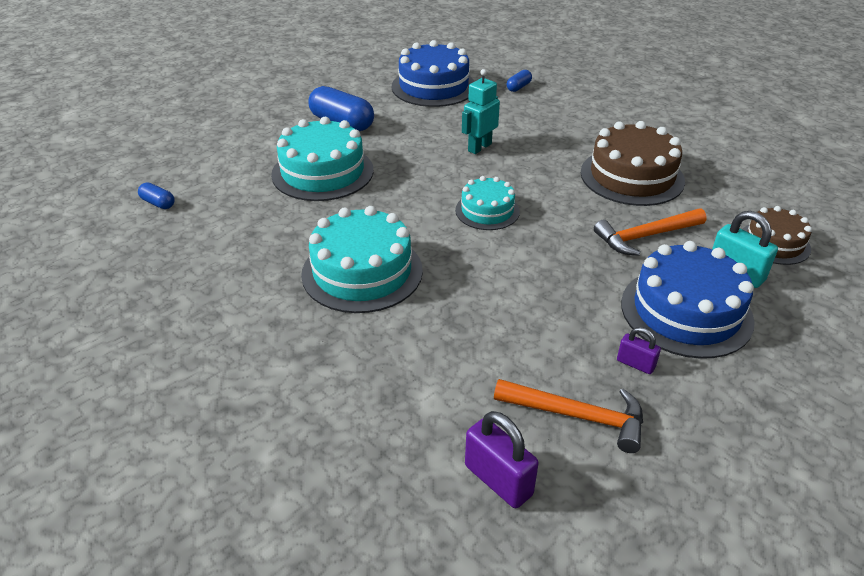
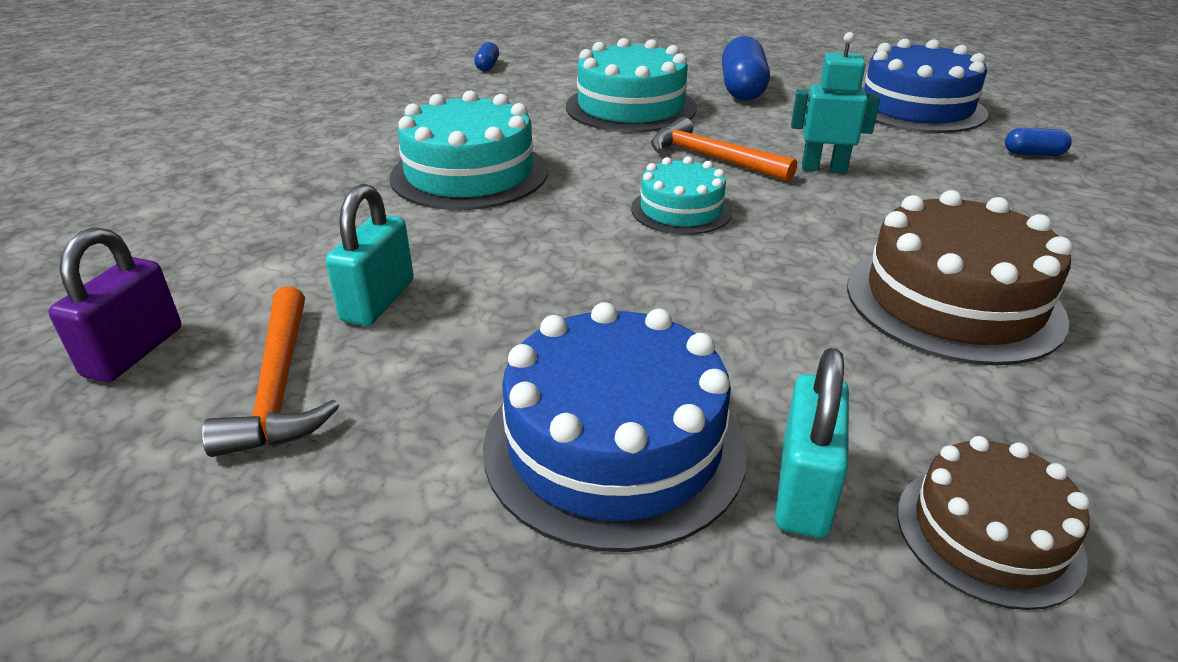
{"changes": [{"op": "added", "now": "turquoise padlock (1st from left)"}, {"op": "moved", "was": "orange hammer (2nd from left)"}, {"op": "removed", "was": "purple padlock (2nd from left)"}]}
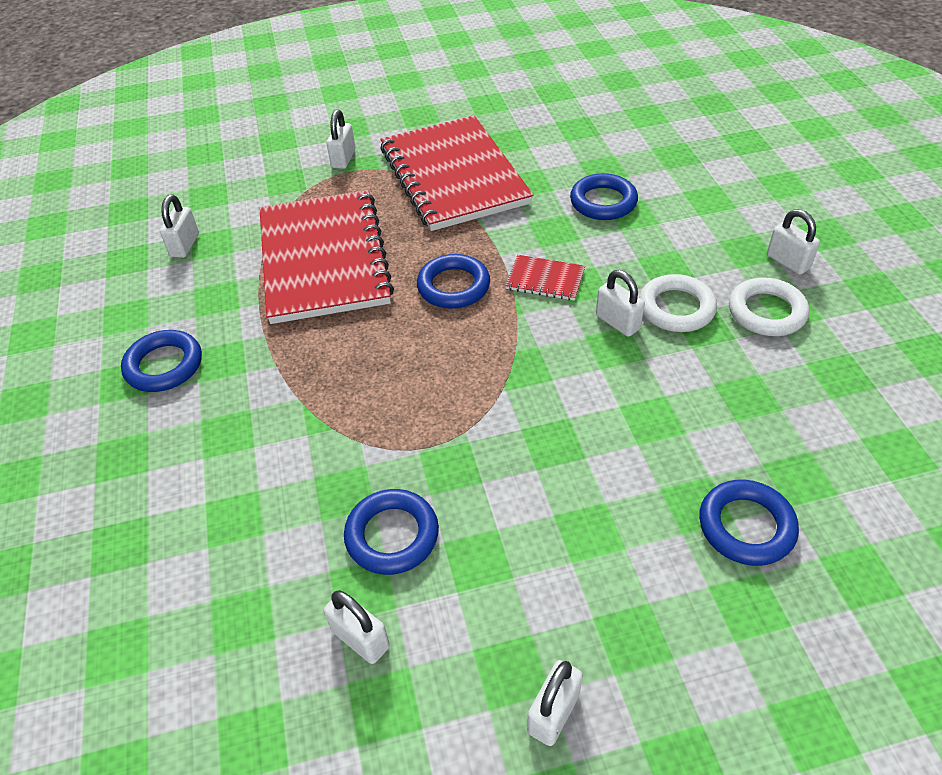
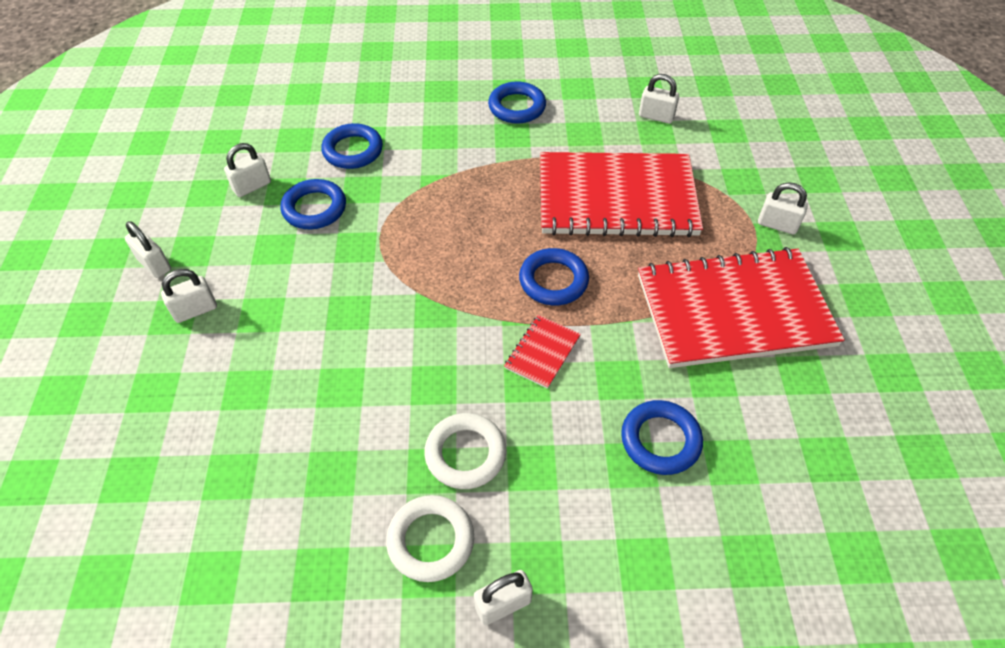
{"changes": [{"op": "moved", "was": "white padlock (5th from left in the first image)", "now": "white padlock (2nd from left)"}, {"op": "moved", "was": "blue ring (5th from left in the first image)", "now": "blue ring (2nd from left)"}]}
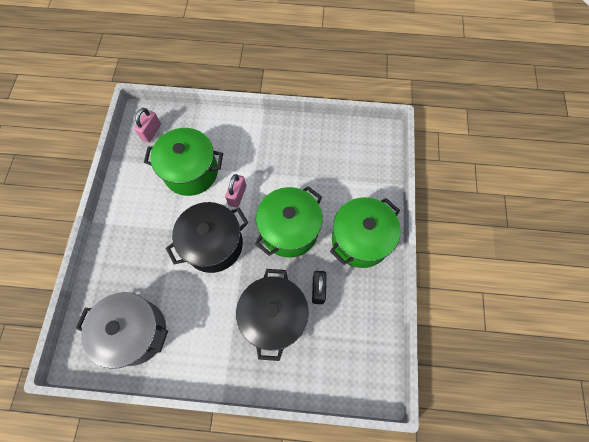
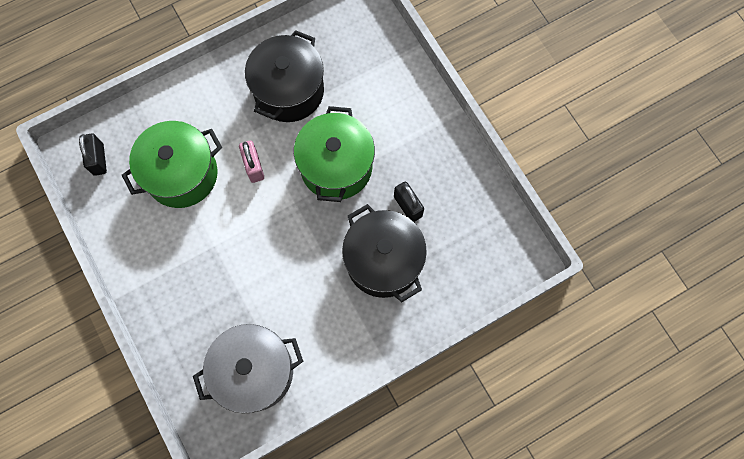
{"changes": [{"op": "recoloured", "was": "pink padlock (1st from left)", "now": "black padlock (1st from left)"}, {"op": "moved", "was": "black pot (1st from left)"}, {"op": "removed", "was": "green pot (3rd from left)"}]}
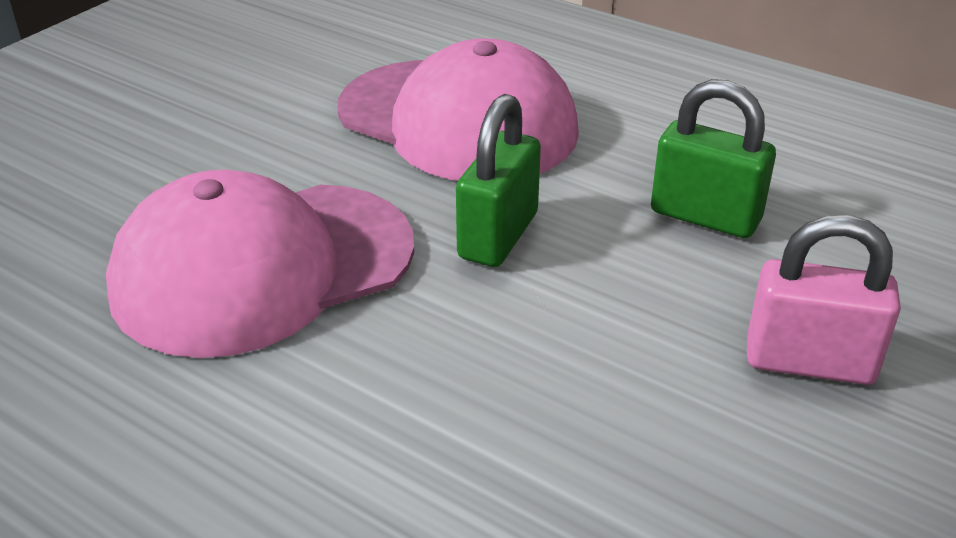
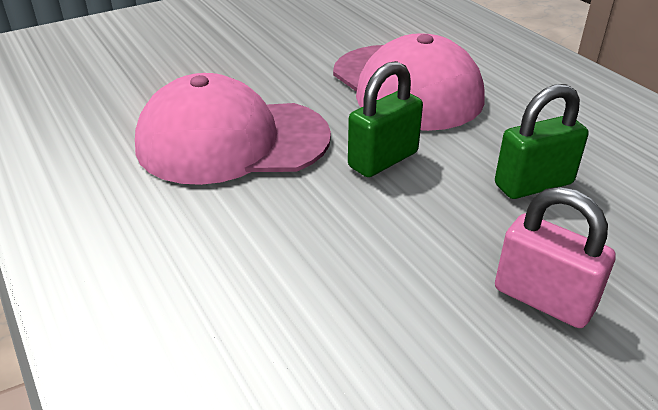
{"changes": [{"op": "turned", "was": "green padlock (2nd from left)", "clockwise": -75}]}
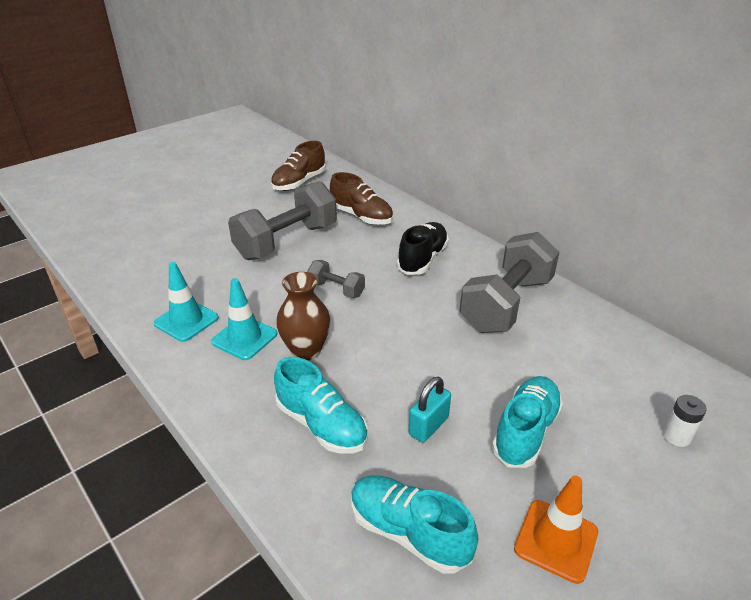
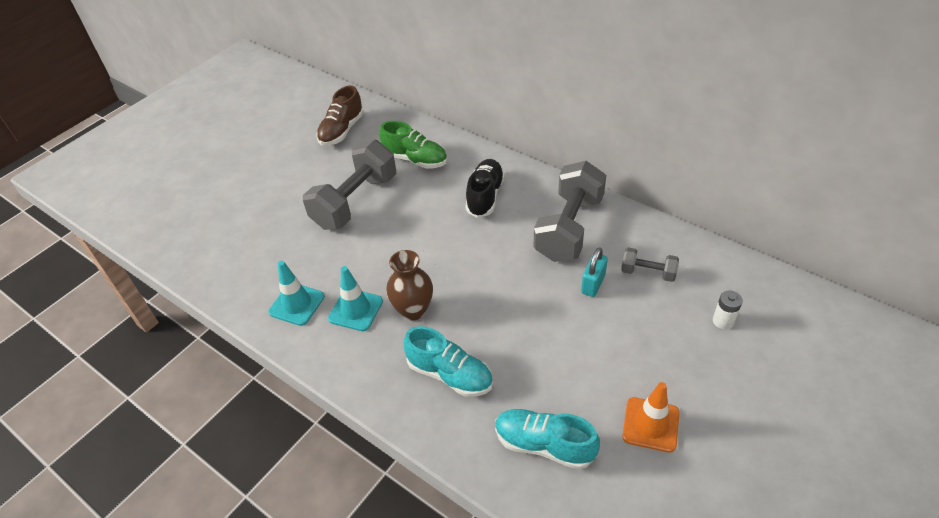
{"changes": [{"op": "recoloured", "was": "brown shoe (2nd from left)", "now": "green shoe"}, {"op": "moved", "was": "turquoise padlock"}, {"op": "moved", "was": "grey dumbbell (2nd from left in the first image)", "now": "grey dumbbell (3rd from left)"}, {"op": "removed", "was": "turquoise shoe (3rd from left)"}]}
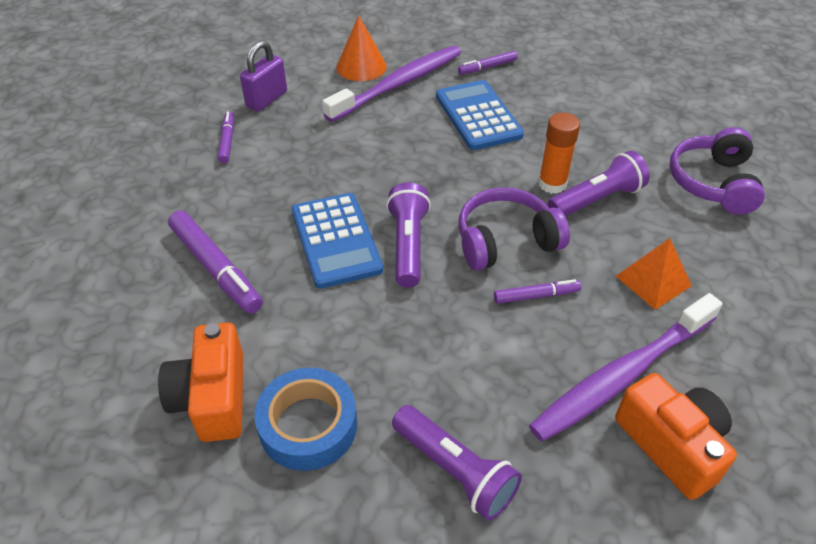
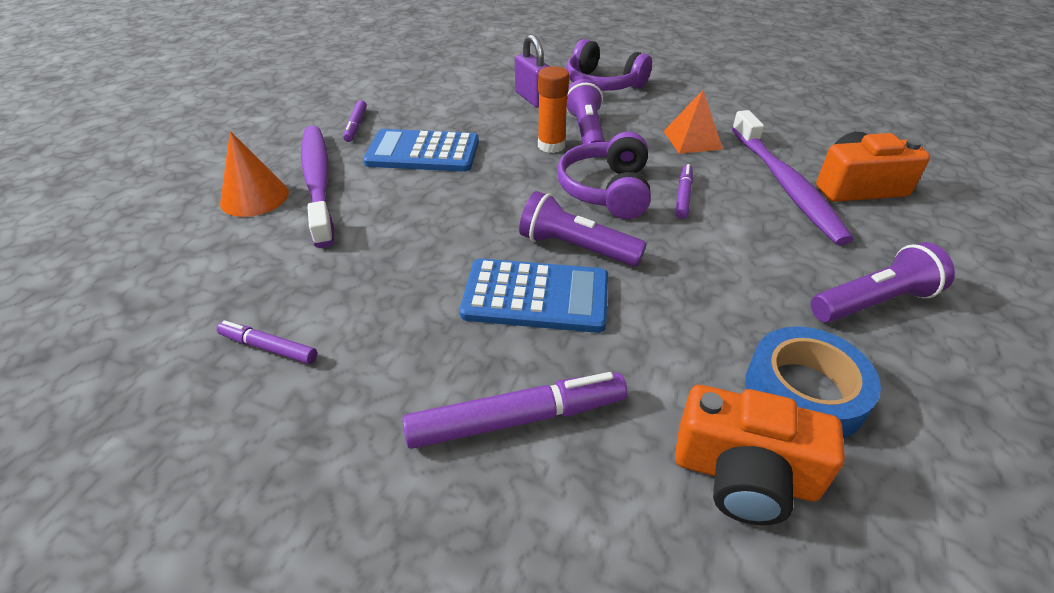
{"changes": [{"op": "moved", "was": "purple padlock"}]}
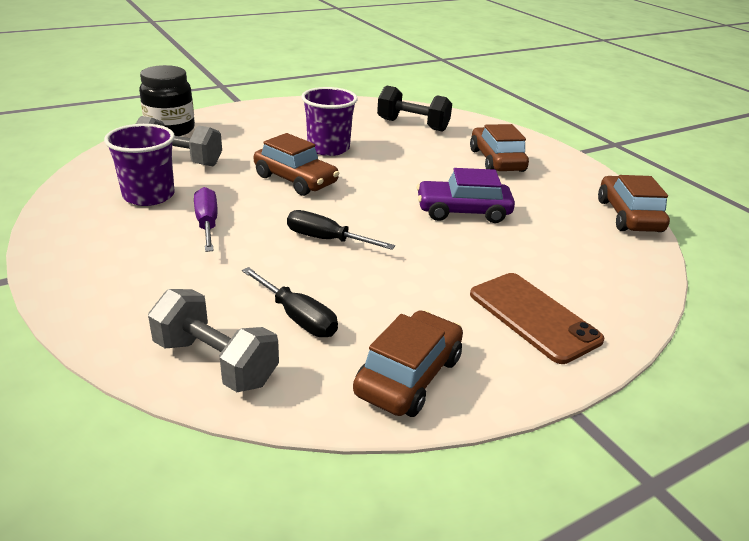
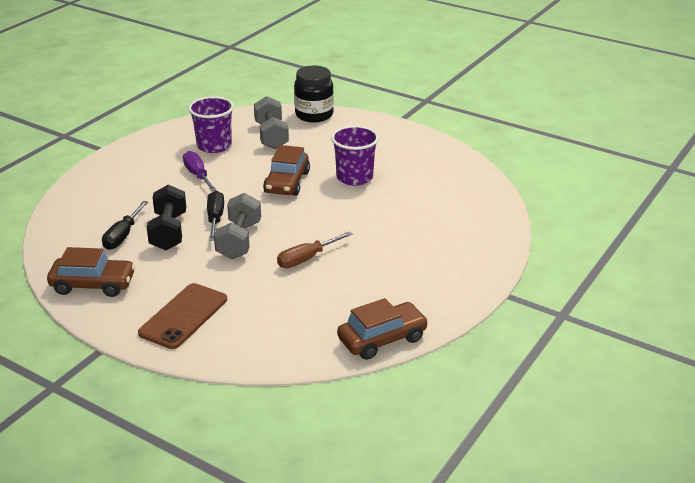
{"changes": [{"op": "moved", "was": "black dumbbell"}, {"op": "turned", "was": "purple screwdriver", "clockwise": -75}, {"op": "moved", "was": "grey dumbbell (2nd from left in the first image)", "now": "grey dumbbell (1st from left)"}, {"op": "replaced", "was": "purple car", "now": "brown screwdriver"}, {"op": "removed", "was": "brown car (3rd from left)"}]}
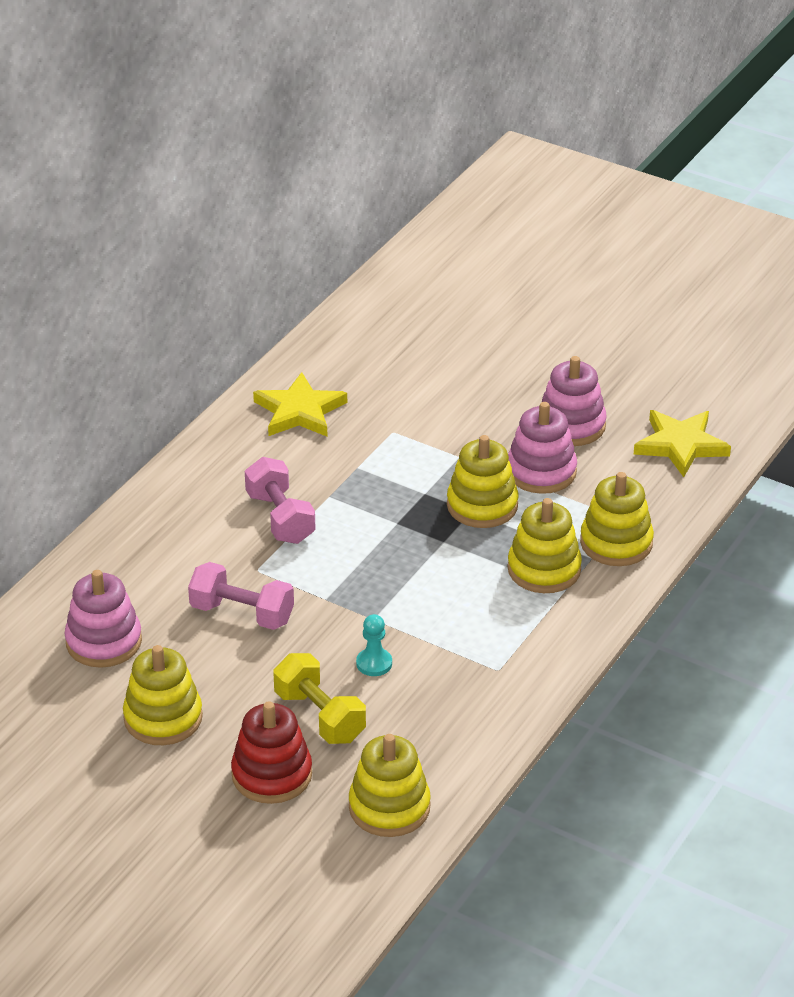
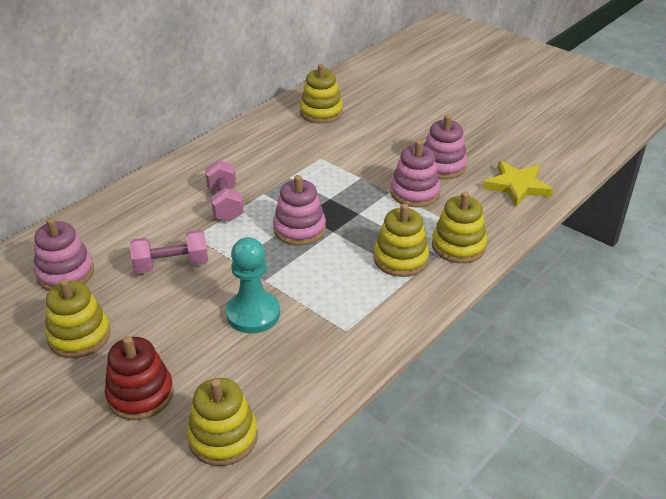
{"changes": [{"op": "turned", "was": "pink dumbbell (1st from left)", "clockwise": -45}, {"op": "resized", "was": "turquoise pawn", "ratio": 1.93}, {"op": "added", "now": "pink stacking toy (2nd from left)"}, {"op": "moved", "was": "yellow stacking toy (3rd from left)"}, {"op": "removed", "was": "yellow star (1st from left)"}, {"op": "removed", "was": "yellow dumbbell"}]}
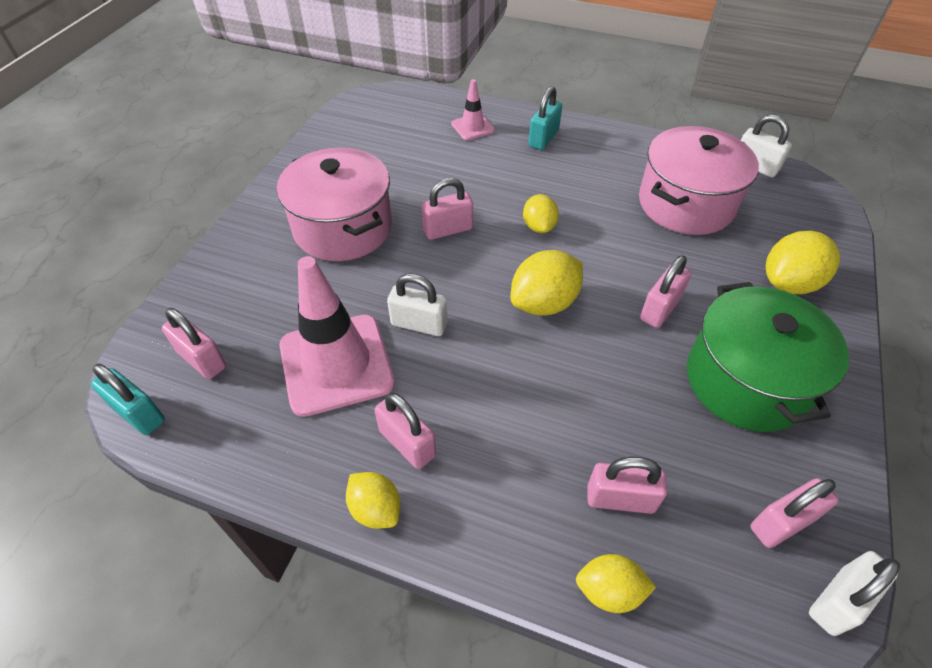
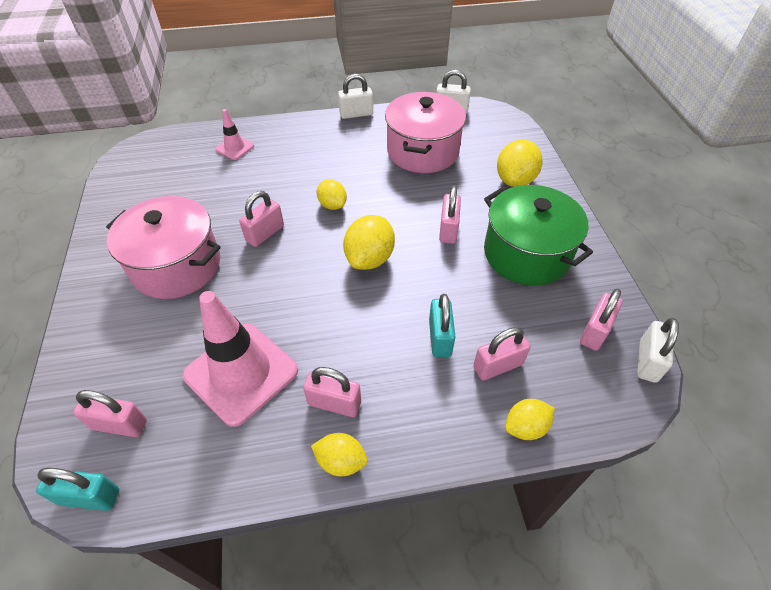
{"changes": [{"op": "moved", "was": "white padlock (1st from left)"}, {"op": "moved", "was": "turquoise padlock (2nd from left)"}]}
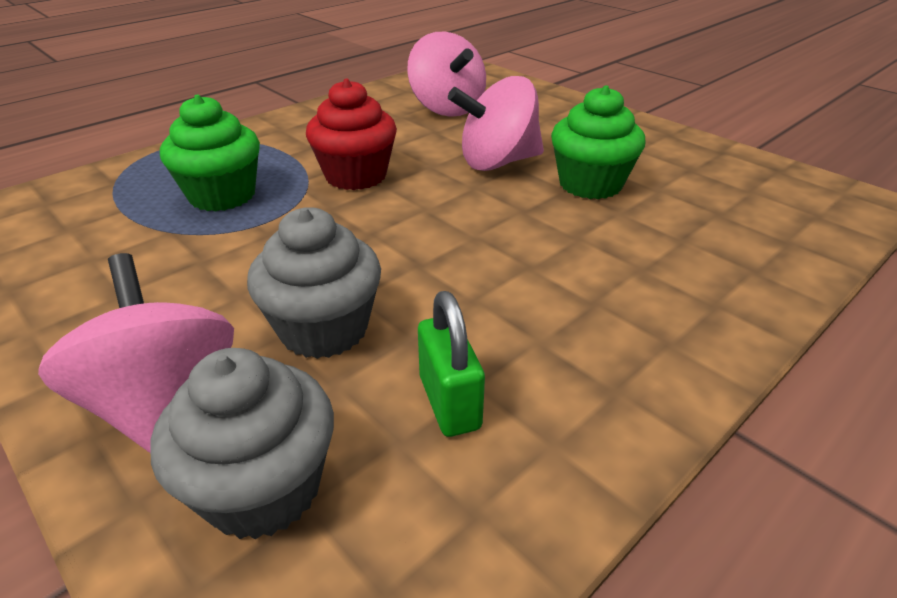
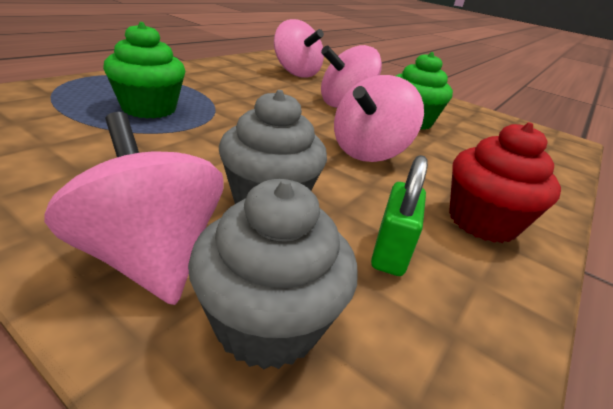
{"changes": [{"op": "added", "now": "pink spinning top (4th from left)"}, {"op": "turned", "was": "green padlock", "clockwise": 45}, {"op": "moved", "was": "red cupcake"}]}
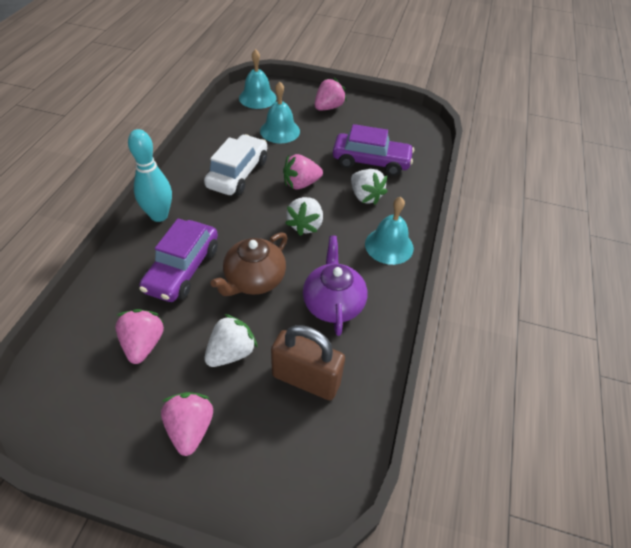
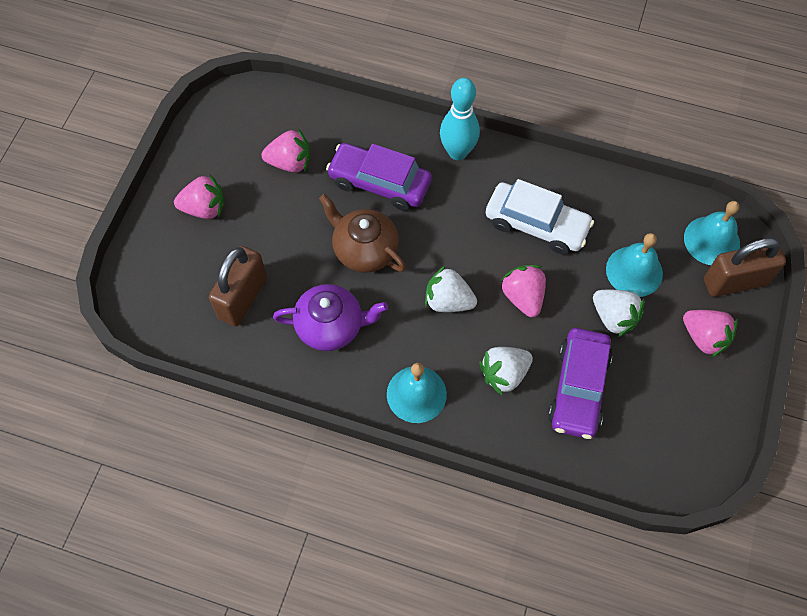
{"changes": [{"op": "moved", "was": "white strawberry (1st from left in the first image)", "now": "white strawberry (3rd from left)"}, {"op": "added", "now": "brown padlock (2nd from left)"}]}
